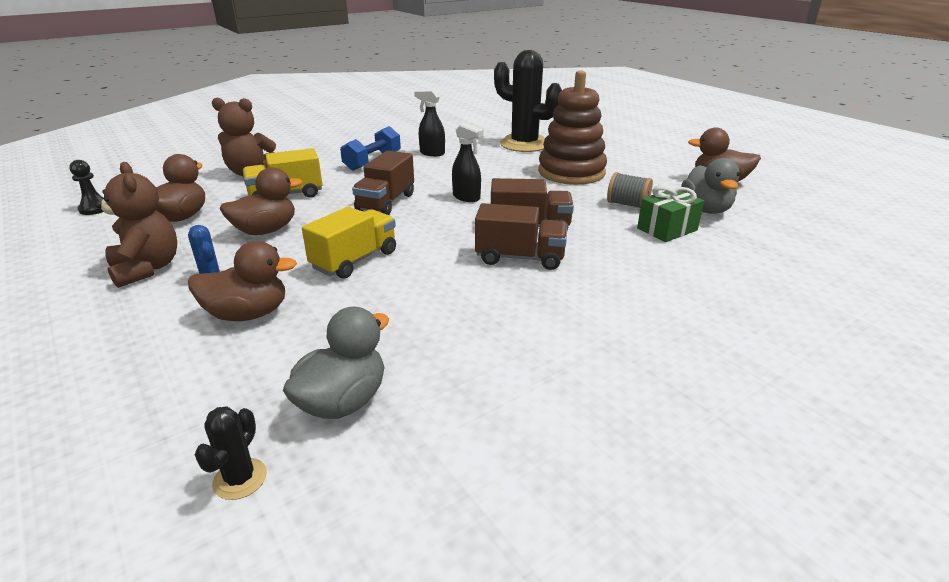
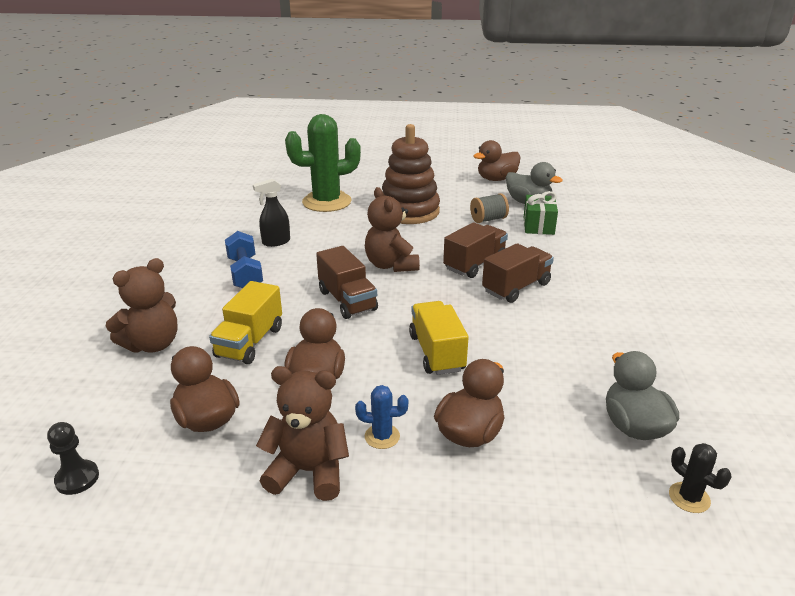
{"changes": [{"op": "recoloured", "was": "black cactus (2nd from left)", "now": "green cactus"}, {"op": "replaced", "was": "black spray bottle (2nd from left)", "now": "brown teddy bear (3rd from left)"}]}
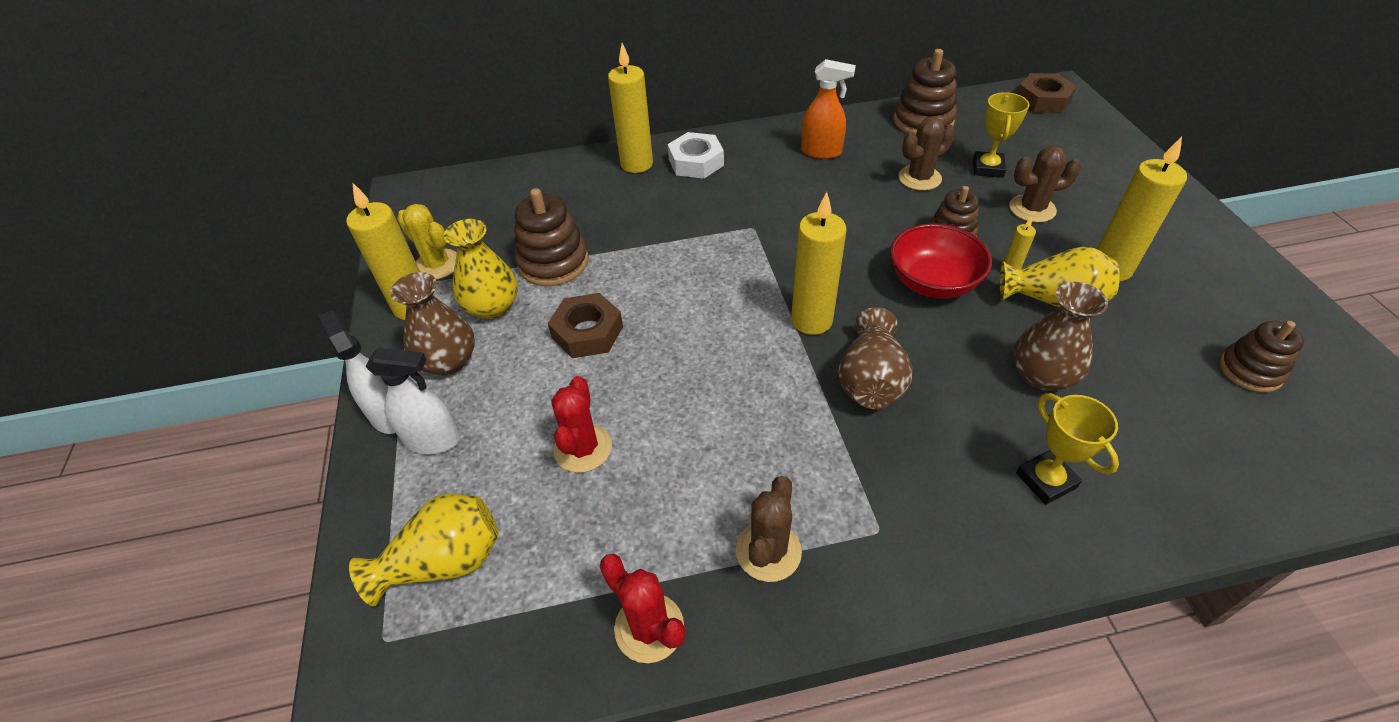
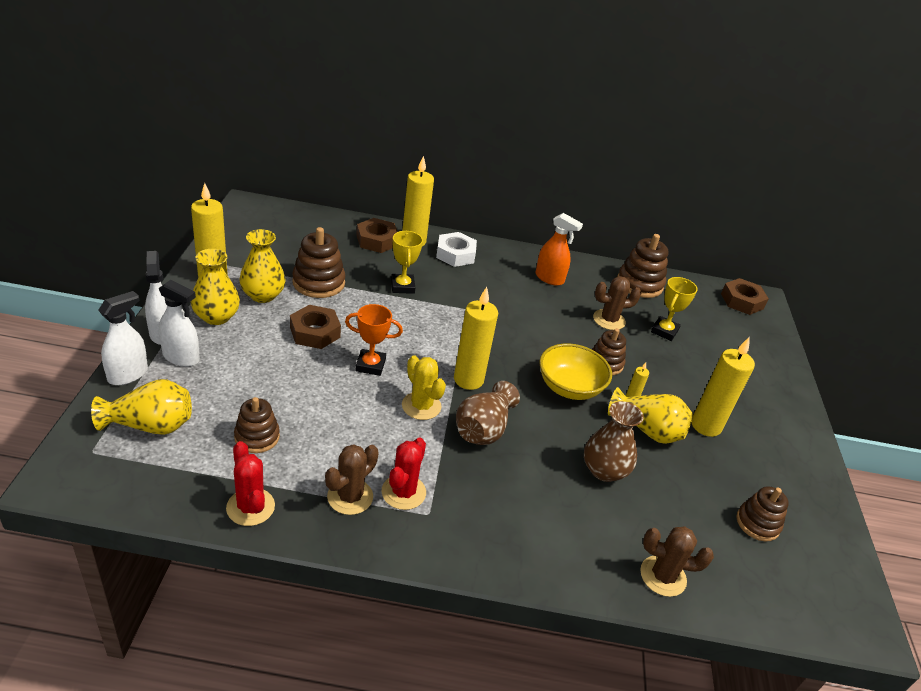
{"changes": [{"op": "added", "now": "white spray bottle (1st from left)"}, {"op": "recoloured", "was": "brown vase (1st from left)", "now": "yellow vase (2nd from left)"}, {"op": "added", "now": "brown stacking toy (1st from left)"}, {"op": "added", "now": "orange trophy"}, {"op": "added", "now": "brown nut (2nd from left)"}, {"op": "moved", "was": "red cactus (1st from left in the first image)", "now": "red cactus (2nd from left)"}, {"op": "moved", "was": "yellow trophy (2nd from left in the first image)", "now": "yellow trophy (1st from left)"}, {"op": "moved", "was": "yellow cactus"}, {"op": "recoloured", "was": "red bowl", "now": "yellow bowl"}, {"op": "moved", "was": "brown cactus (3rd from left)"}]}
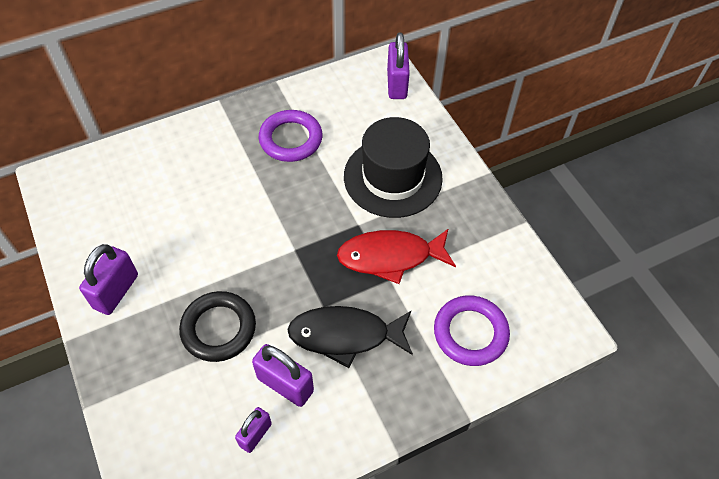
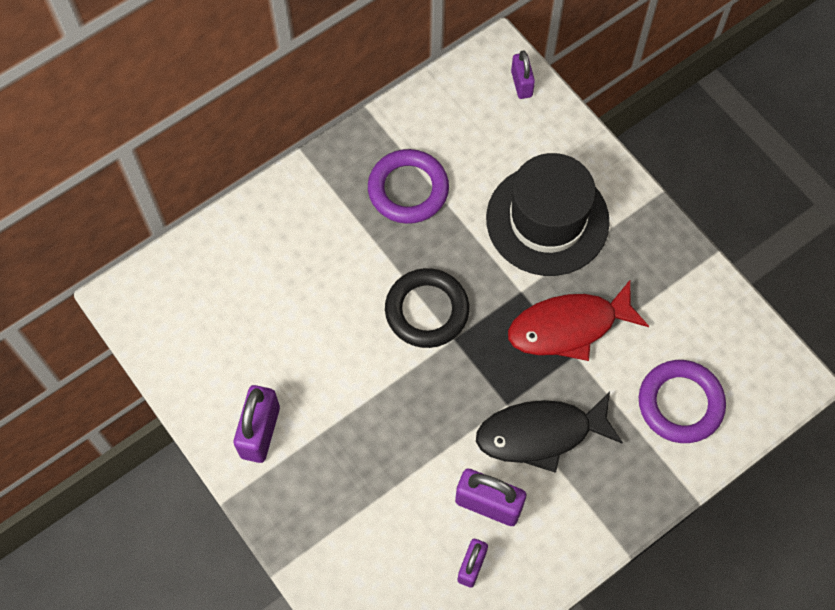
{"changes": [{"op": "moved", "was": "black ring"}, {"op": "resized", "was": "purple padlock (4th from left)", "ratio": 0.63}]}
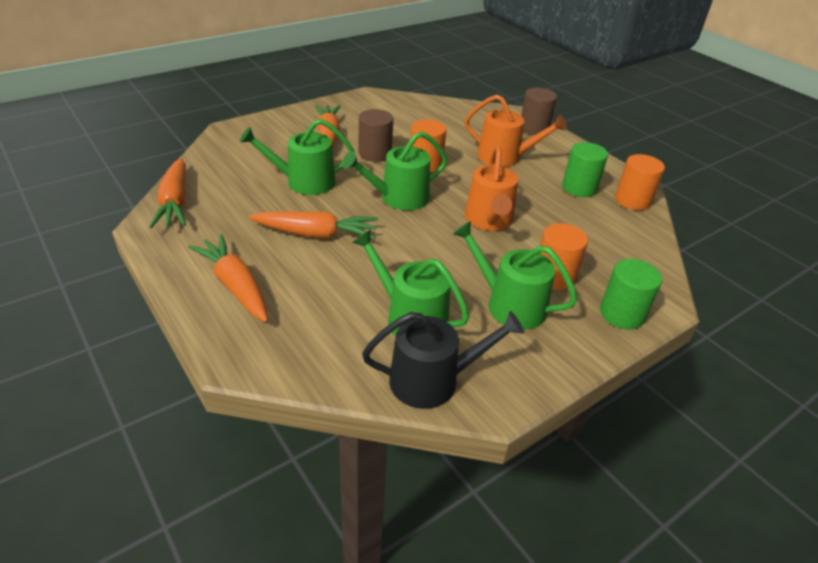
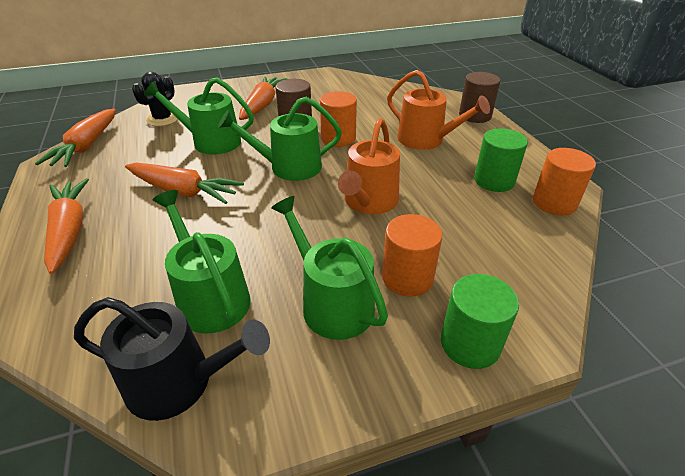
{"changes": [{"op": "added", "now": "black cactus"}]}
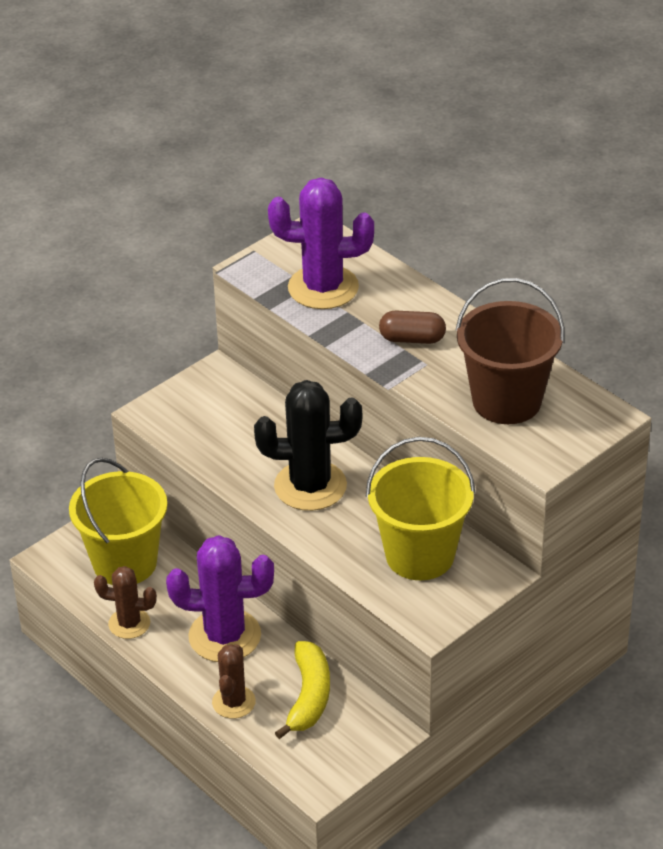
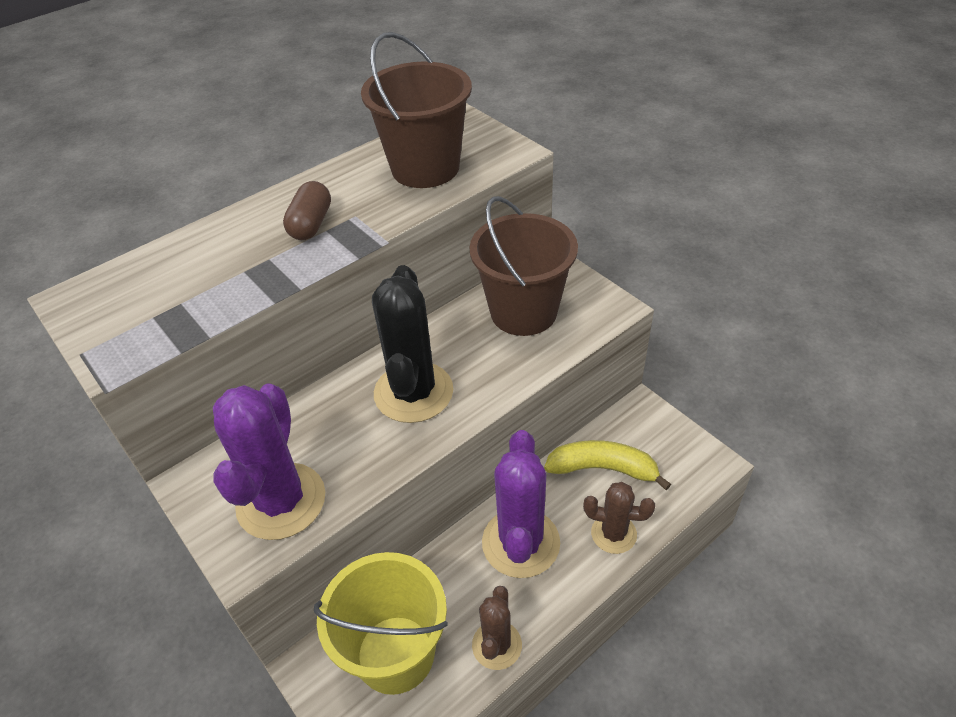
{"changes": [{"op": "moved", "was": "purple cactus (2nd from left in the first image)", "now": "purple cactus (1st from left)"}, {"op": "recoloured", "was": "yellow bucket (2nd from left)", "now": "brown bucket (2nd from left)"}]}
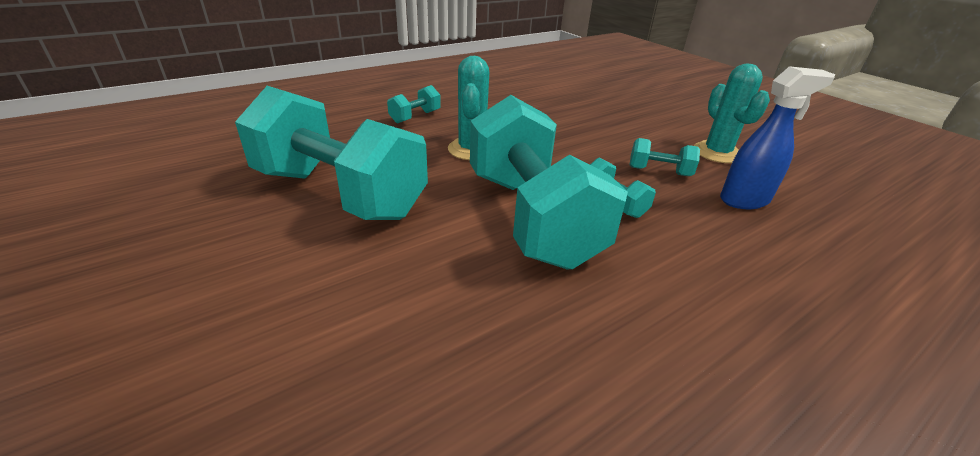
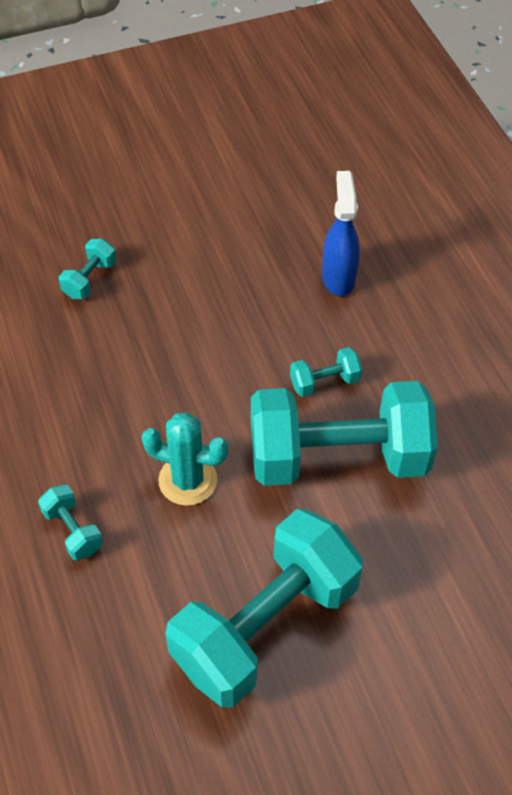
{"changes": [{"op": "moved", "was": "turquoise dumbbell (5th from left in the first image)", "now": "turquoise dumbbell (2nd from left)"}, {"op": "removed", "was": "turquoise cactus (2nd from left)"}]}
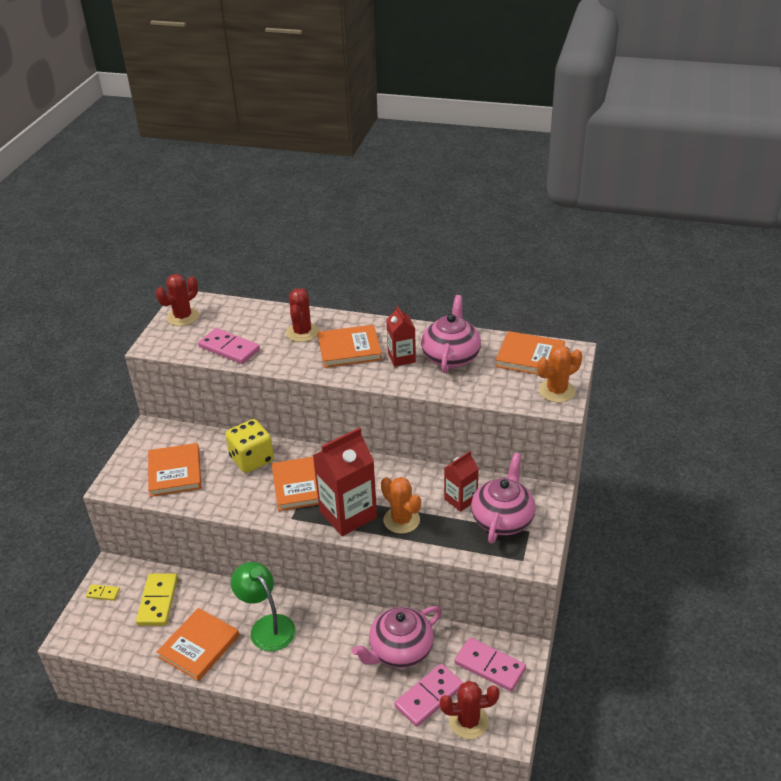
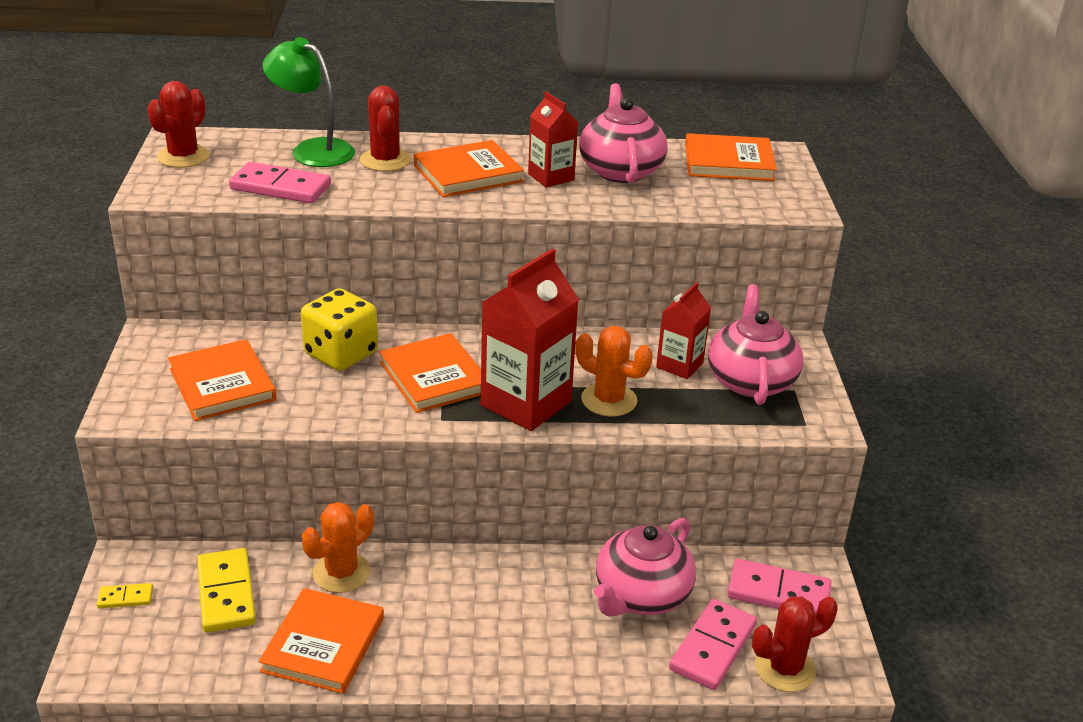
{"changes": [{"op": "moved", "was": "green lamp"}, {"op": "moved", "was": "orange cactus (2nd from left in the first image)", "now": "orange cactus (1st from left)"}]}
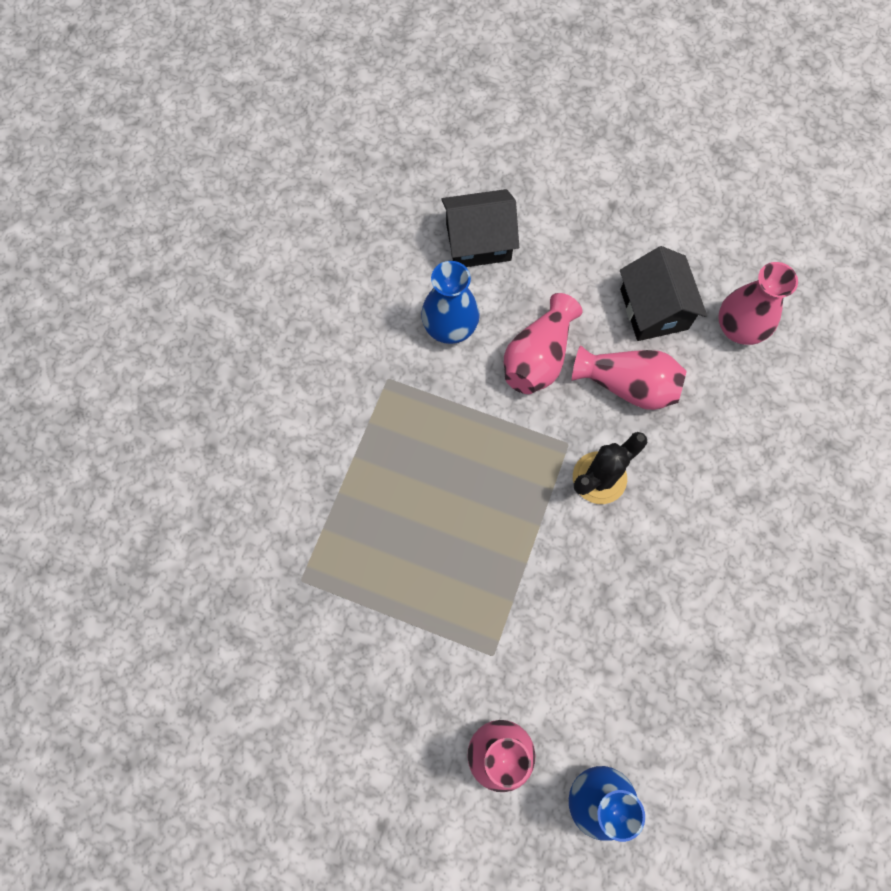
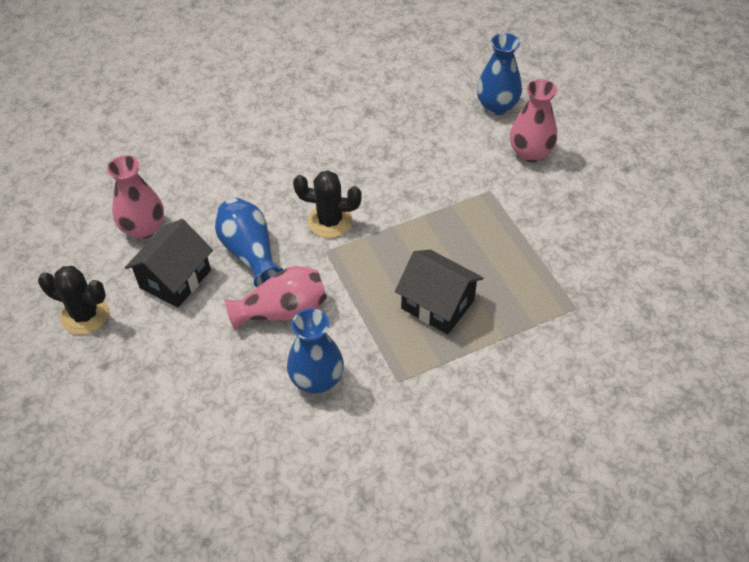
{"changes": [{"op": "added", "now": "black cactus (1st from left)"}, {"op": "recoloured", "was": "pink vase (3rd from left)", "now": "blue vase (1st from left)"}, {"op": "moved", "was": "black house (1st from left in the first image)", "now": "black house (2nd from left)"}]}
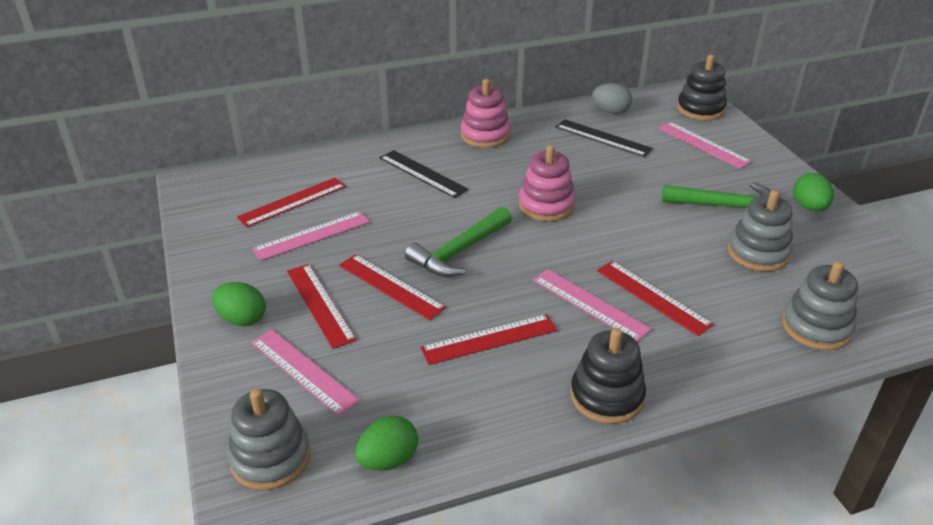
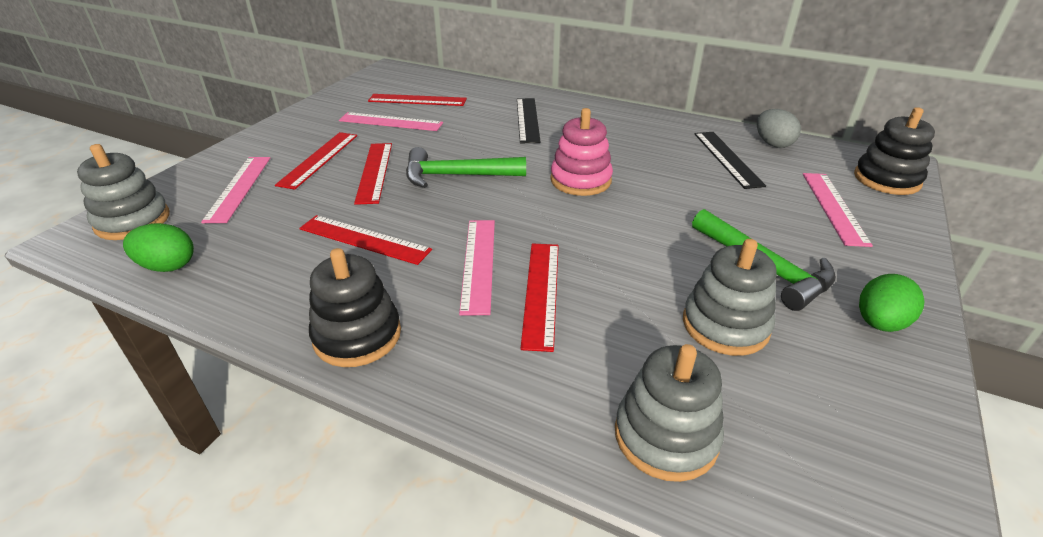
{"changes": [{"op": "removed", "was": "green egg (1st from left)"}, {"op": "removed", "was": "pink stacking toy (1st from left)"}]}
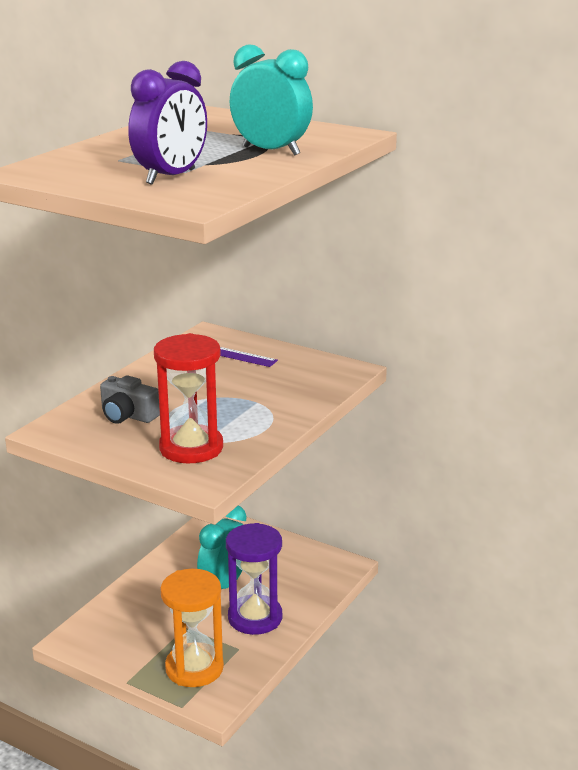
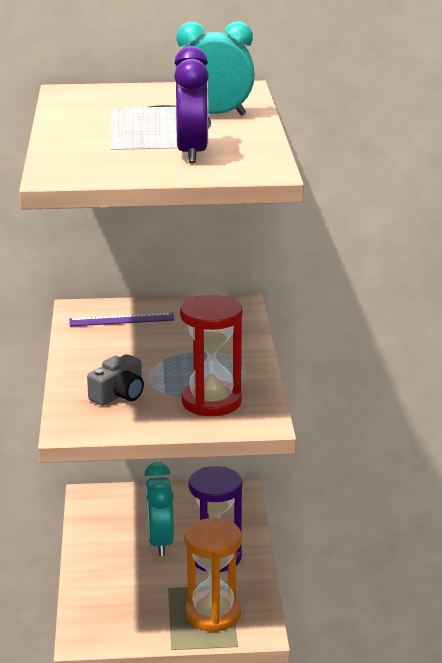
{"changes": [{"op": "turned", "was": "grey camera", "clockwise": -45}]}
